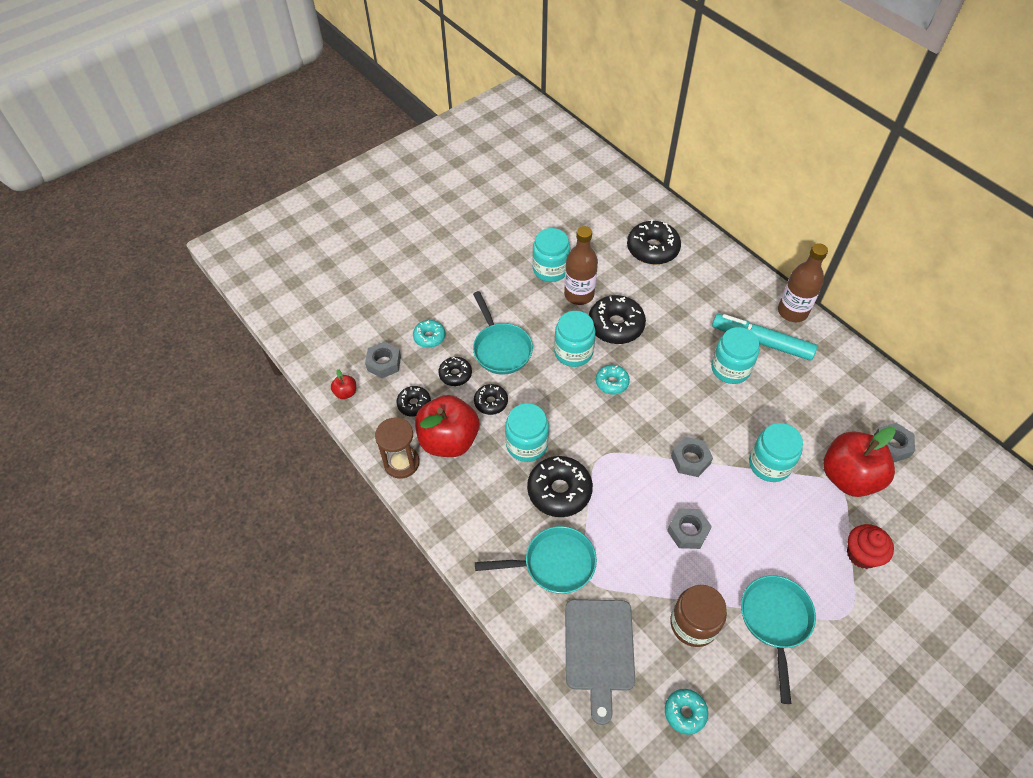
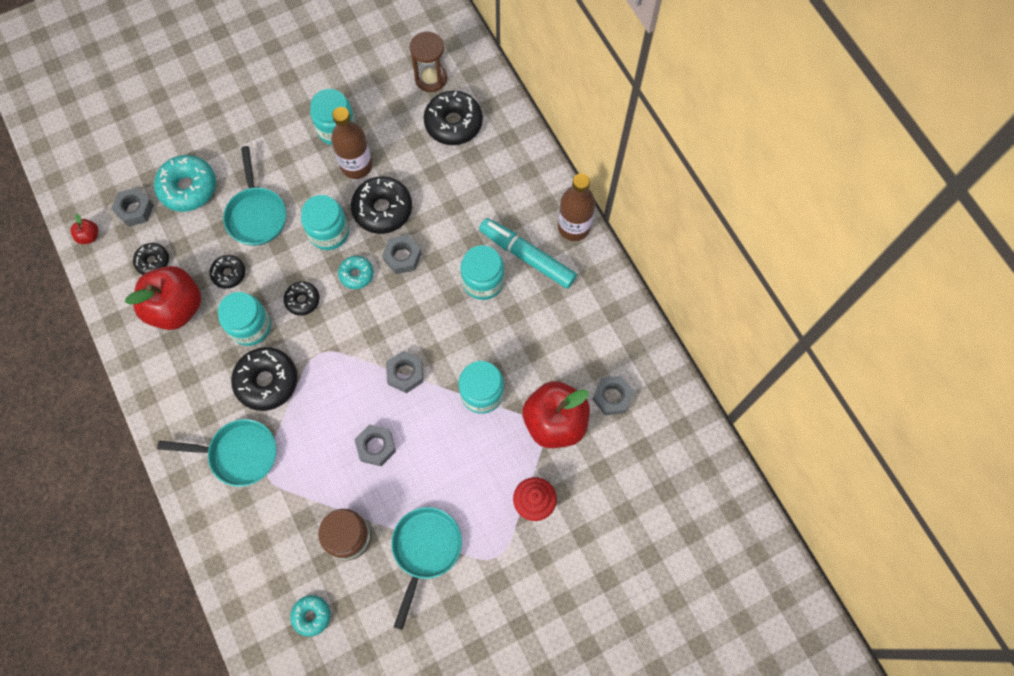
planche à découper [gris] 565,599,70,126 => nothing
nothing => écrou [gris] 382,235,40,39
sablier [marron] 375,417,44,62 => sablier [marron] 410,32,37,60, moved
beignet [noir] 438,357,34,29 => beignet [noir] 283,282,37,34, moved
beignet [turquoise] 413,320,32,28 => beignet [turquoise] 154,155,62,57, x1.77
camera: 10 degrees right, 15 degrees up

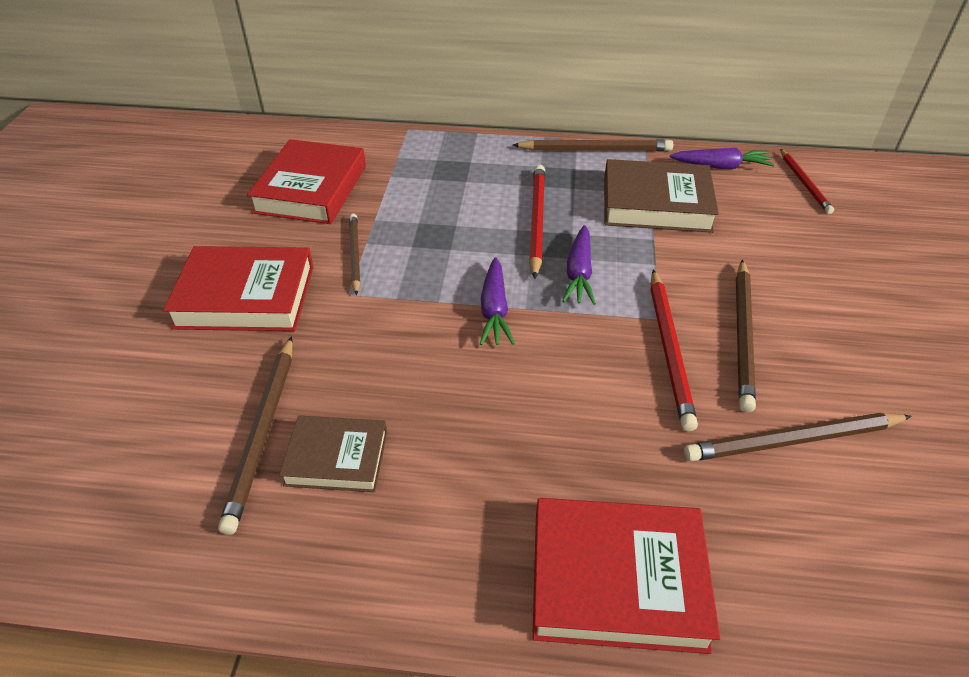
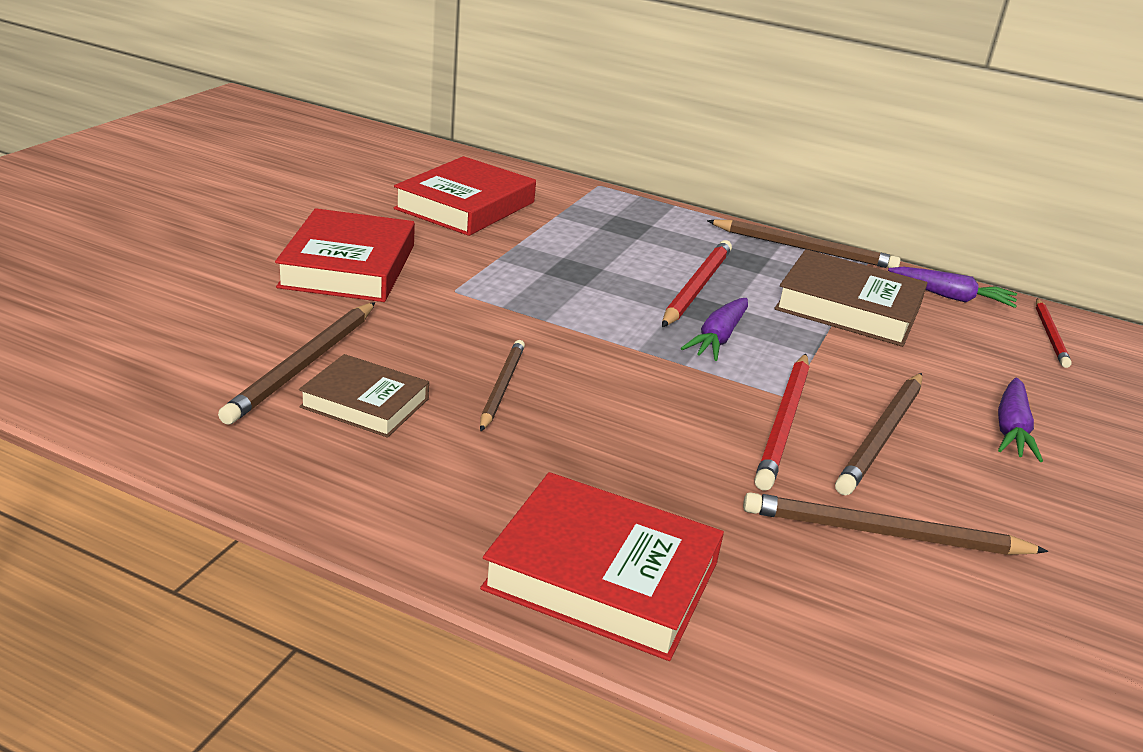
crayon [marron] 349,213,11,82 => crayon [marron] 480,340,45,91, moved
carotte [violet] 480,257,35,88 => carotte [violet] 998,378,45,84, moved
livre [rouge] 163,246,151,85 => livre [rouge] 275,208,140,94, 75 degrees clockwise
camera: 15 degrees right, 15 degrees down

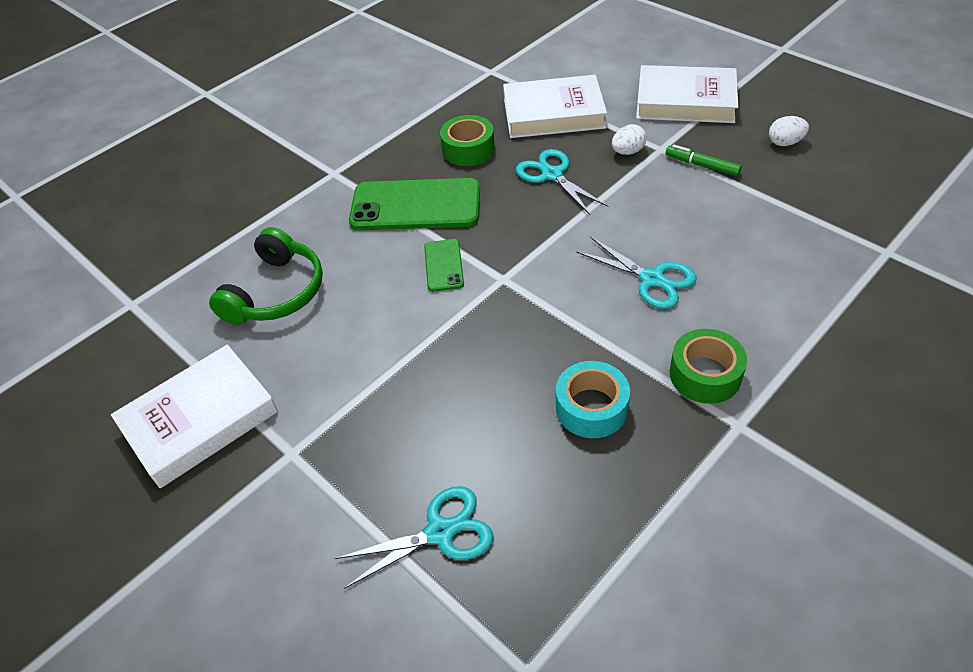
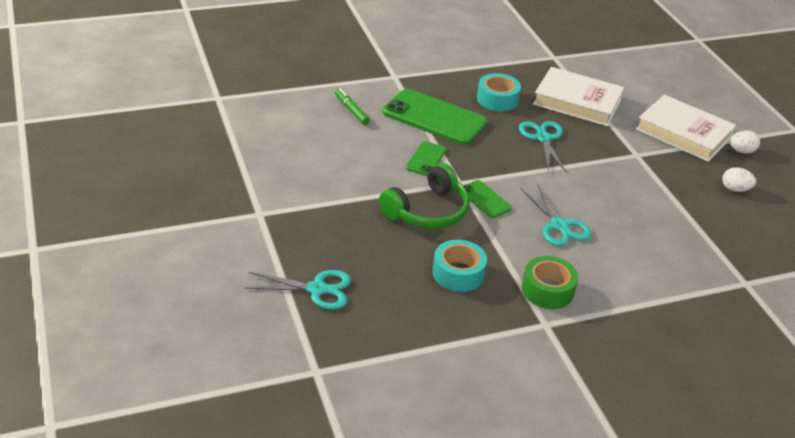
livre [blanc] 111,345,167,143 => nothing
nothing => téléphone [vert] 464,180,48,38
casque audio [vert] 209,227,114,98 => casque audio [vert] 379,163,91,66, moved
œuf [blanc] 612,124,34,31 => œuf [blanc] 730,130,30,24, moved
feutre [vert] 666,145,76,31 => feutre [vert] 335,88,35,37, moved
ruban adhésif [vert] 440,115,55,51 => ruban adhésif [turquoise] 477,73,44,38
camera: 20 degrees right, 10 degrees down

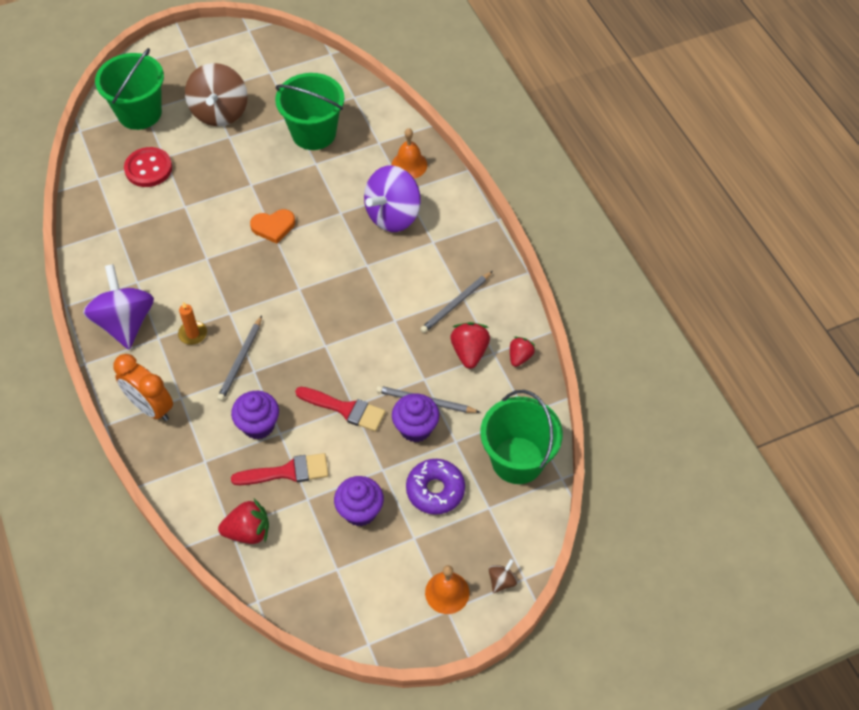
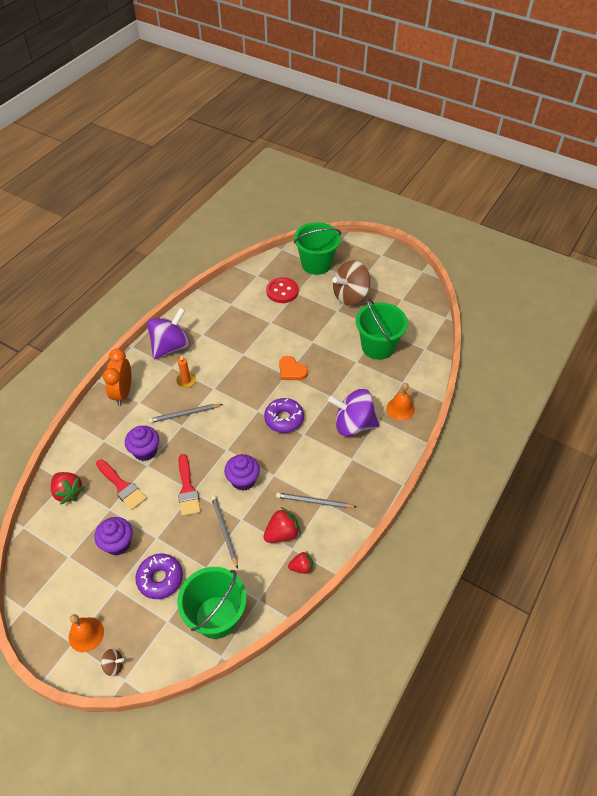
nothing => beignet [violet] 264,398,40,35
muffin [violet] 392,394,47,49 => muffin [violet] 224,454,36,37, moved
camera: 55 degrees right, 5 degrees down

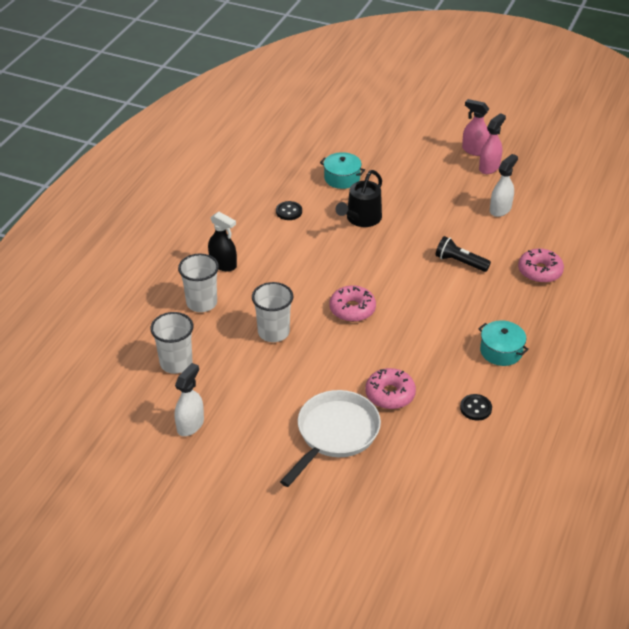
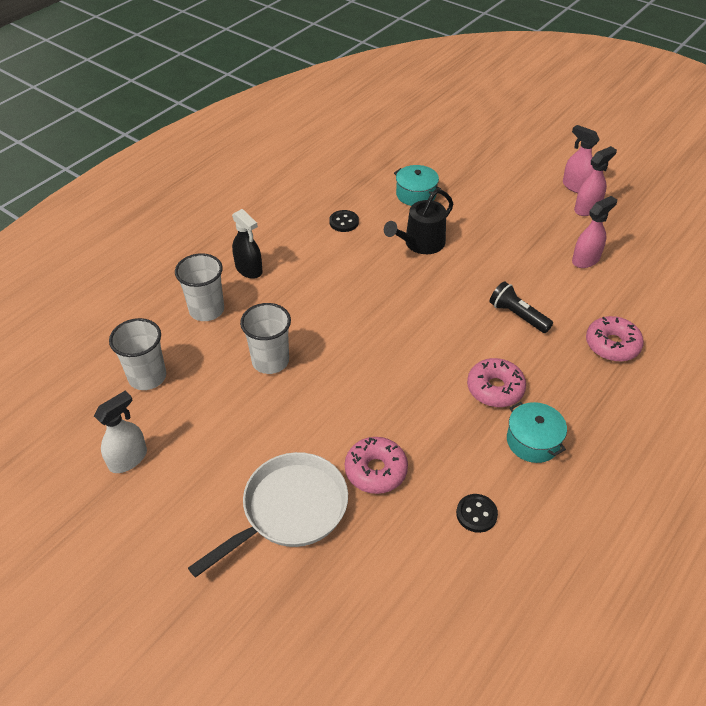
beignet [rose] 329,285,47,37 => beignet [rose] 467,358,59,49, moved
vaporisateur [blanc] 490,154,28,63 => vaporisateur [rose] 572,196,45,72
camera: 15 degrees right, 5 degrees up

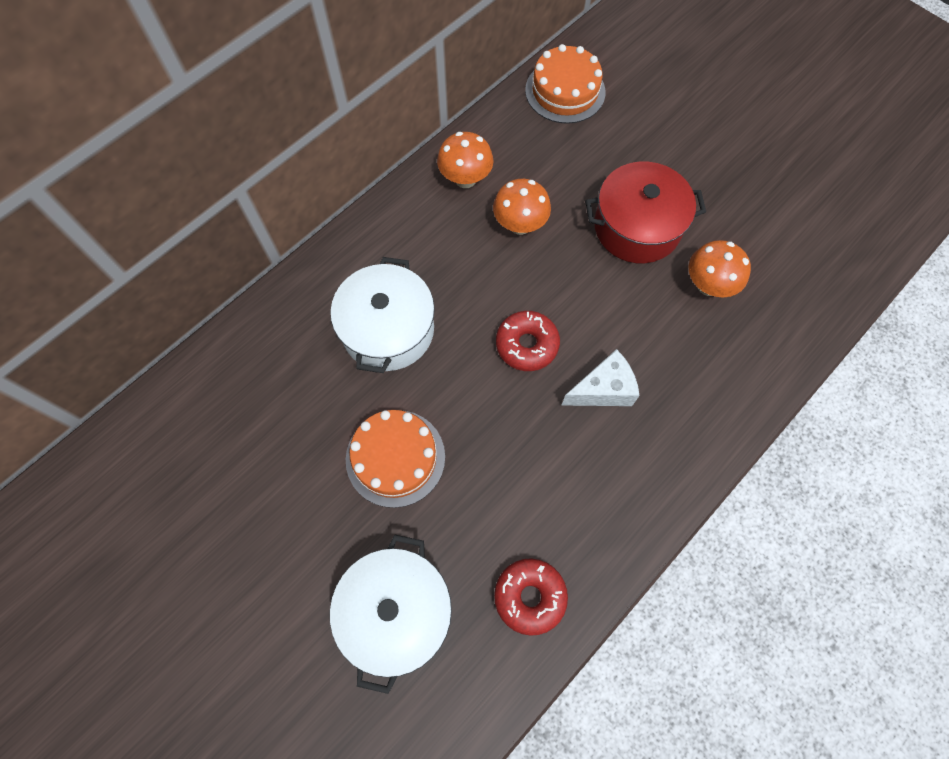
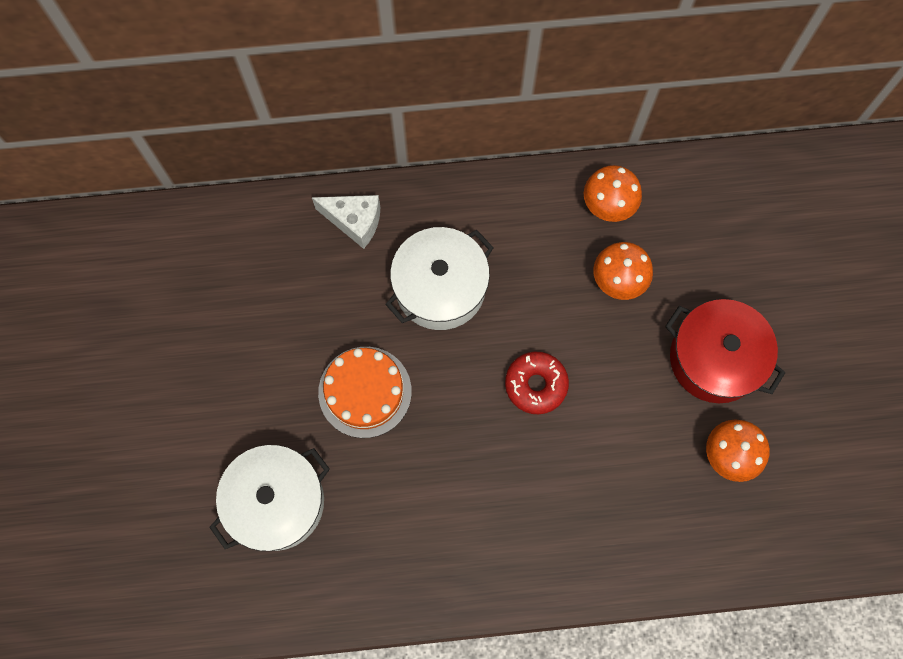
beignet [rouge] 494,558,74,78 => nothing
gâteau [orange] 525,44,80,80 => nothing
fromage [blanc] 561,349,79,57 => fromage [blanc] 312,195,68,54, moved
camera: 40 degrees right, 5 degrees up

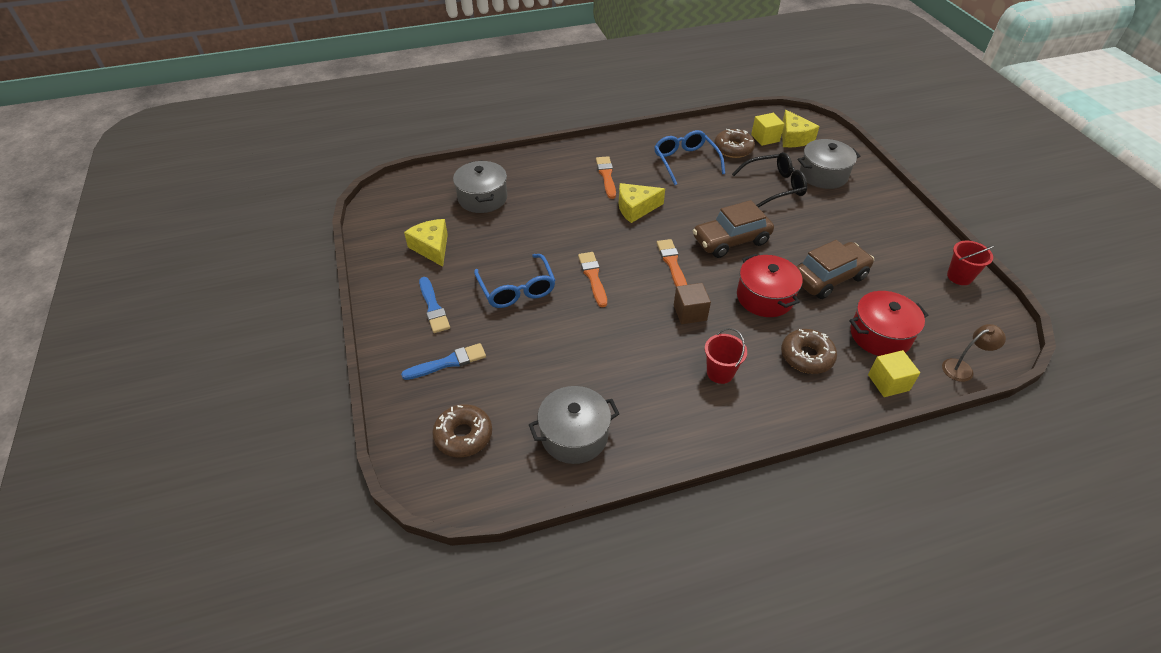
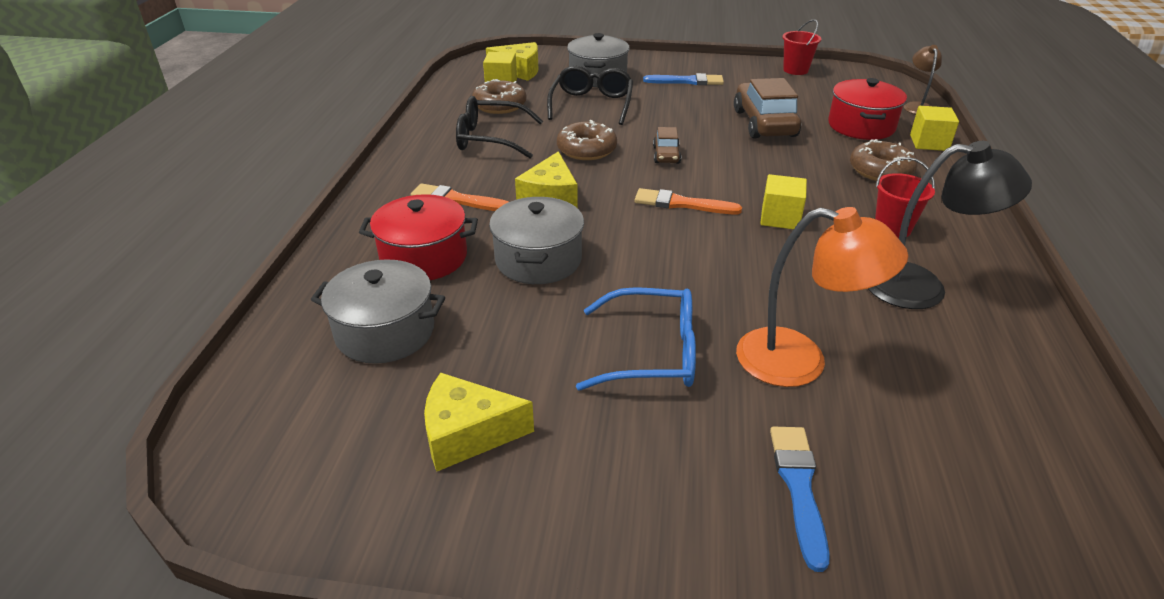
pinceau [orange] 578,252,29,55 => nothing
nothing => lampe [orange] 736,207,172,180
nothing => lampe [noir] 868,141,164,168
pinceau [bleu] 419,277,31,56 => pinceau [bleu] 643,73,81,12, moved
beignet [marron] 432,404,60,53 => beignet [marron] 557,120,60,40, moved
marmite [gris] 529,386,90,78 => marmite [gris] 489,197,95,87, moved
marmite [rouge] 737,254,66,63 => marmite [rouge] 359,194,119,86, moved
lunettes [bleu] 654,130,71,55 => lunettes [noir] 456,96,87,63
cube [marron] 674,283,37,41 => cube [jaune] 760,174,47,55
voiture [marron] 693,200,81,58 => voiture [marron] 653,127,28,37, x0.51
camera: 65 degrees left, 10 degrees down

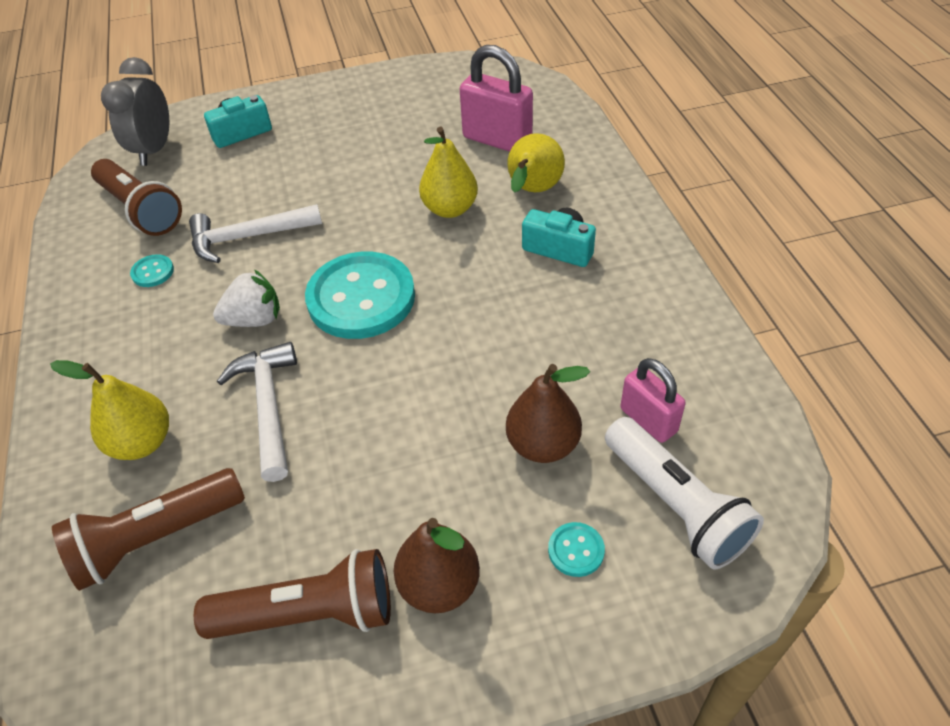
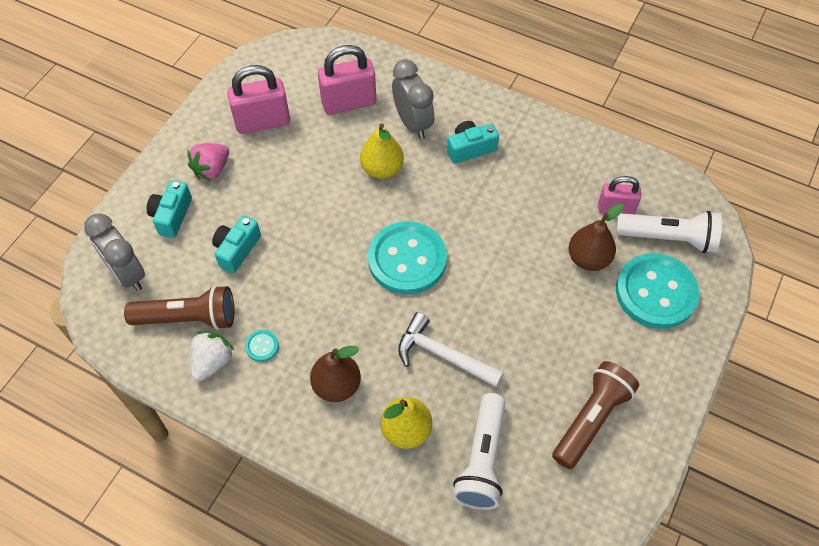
marteau [blanc] 189,204,133,59 => nothing
nothing => fraise [rose] 187,143,42,38
nothing => appareil photo [turquoise] 212,215,49,59
nothing => cadenas [rose] 227,65,63,69
fraise [blanc] 213,269,67,58 => fraise [blanc] 190,331,44,50, moved
poire [marron] 394,518,86,95 => poire [marron] 310,346,51,56, moved
poire [jaune] 507,133,58,60 => réveil [gris] 392,59,42,80
lampe de poche [marron] 52,468,193,123 => lampe de poche [blanc] 453,393,52,117
bouton [turquoise] 548,522,57,55 => bouton [turquoise] 616,253,83,76, x2.49
camera: 50 degrees left, 10 degrees up

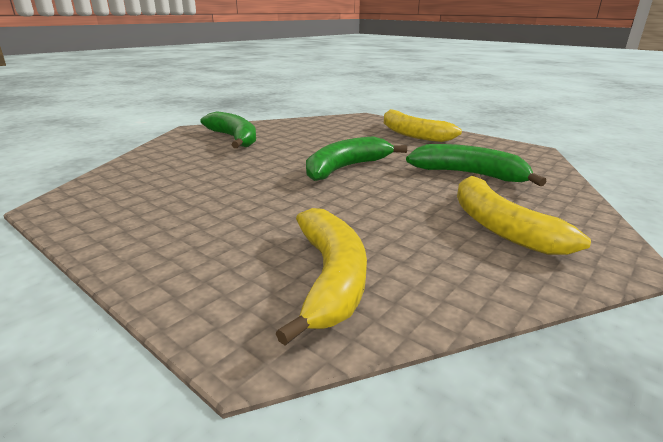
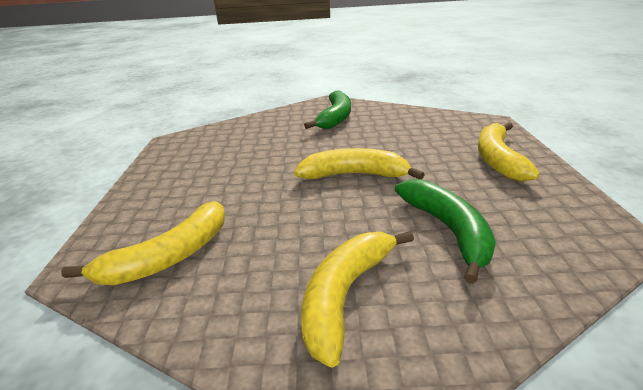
banane [vert] 306,136,101,45 => banane [jaune] 294,148,131,31
camera: 50 degrees right, 5 degrees up

